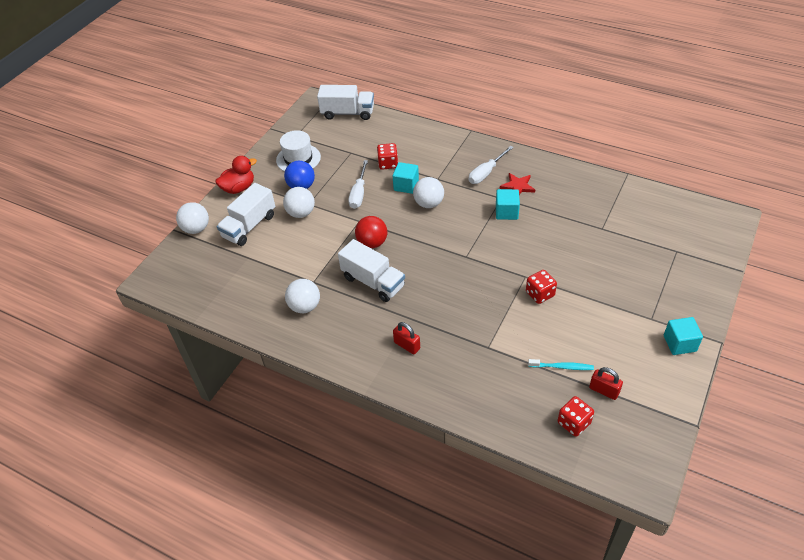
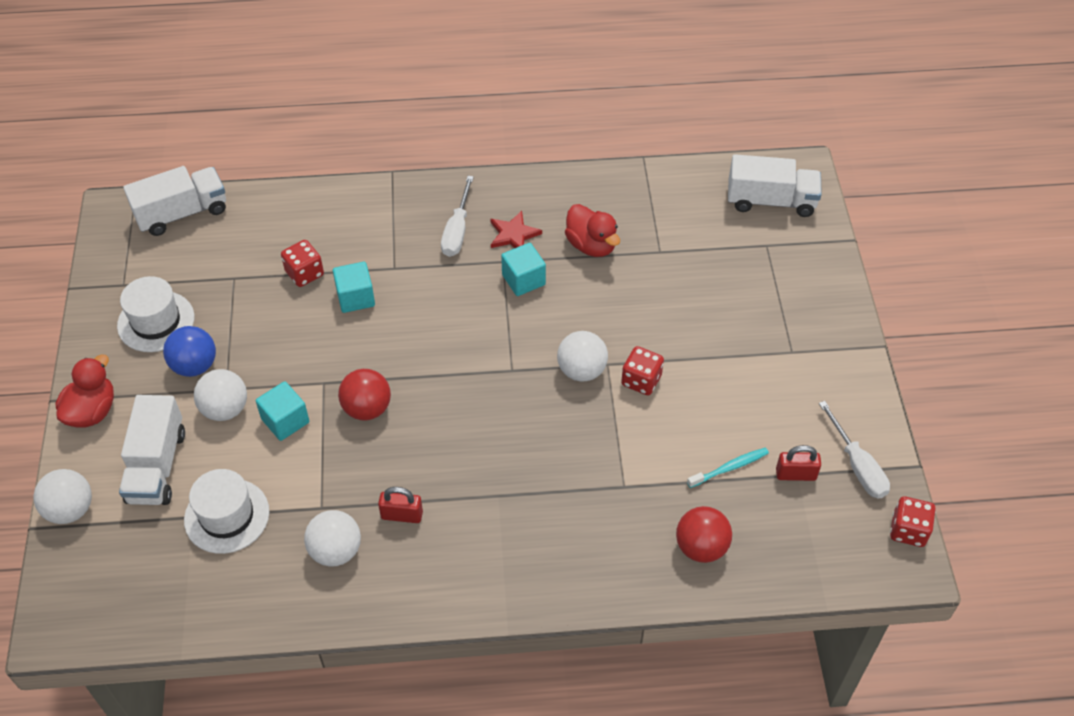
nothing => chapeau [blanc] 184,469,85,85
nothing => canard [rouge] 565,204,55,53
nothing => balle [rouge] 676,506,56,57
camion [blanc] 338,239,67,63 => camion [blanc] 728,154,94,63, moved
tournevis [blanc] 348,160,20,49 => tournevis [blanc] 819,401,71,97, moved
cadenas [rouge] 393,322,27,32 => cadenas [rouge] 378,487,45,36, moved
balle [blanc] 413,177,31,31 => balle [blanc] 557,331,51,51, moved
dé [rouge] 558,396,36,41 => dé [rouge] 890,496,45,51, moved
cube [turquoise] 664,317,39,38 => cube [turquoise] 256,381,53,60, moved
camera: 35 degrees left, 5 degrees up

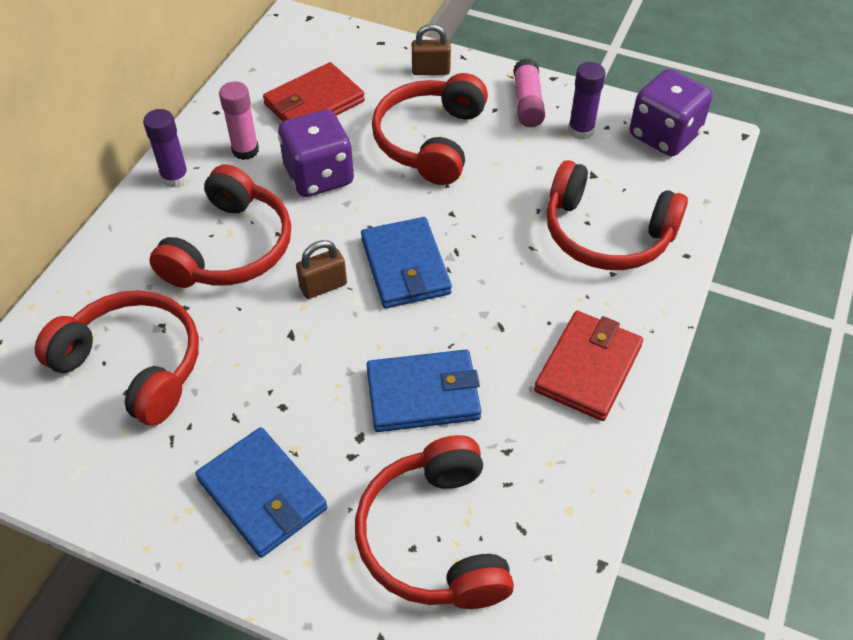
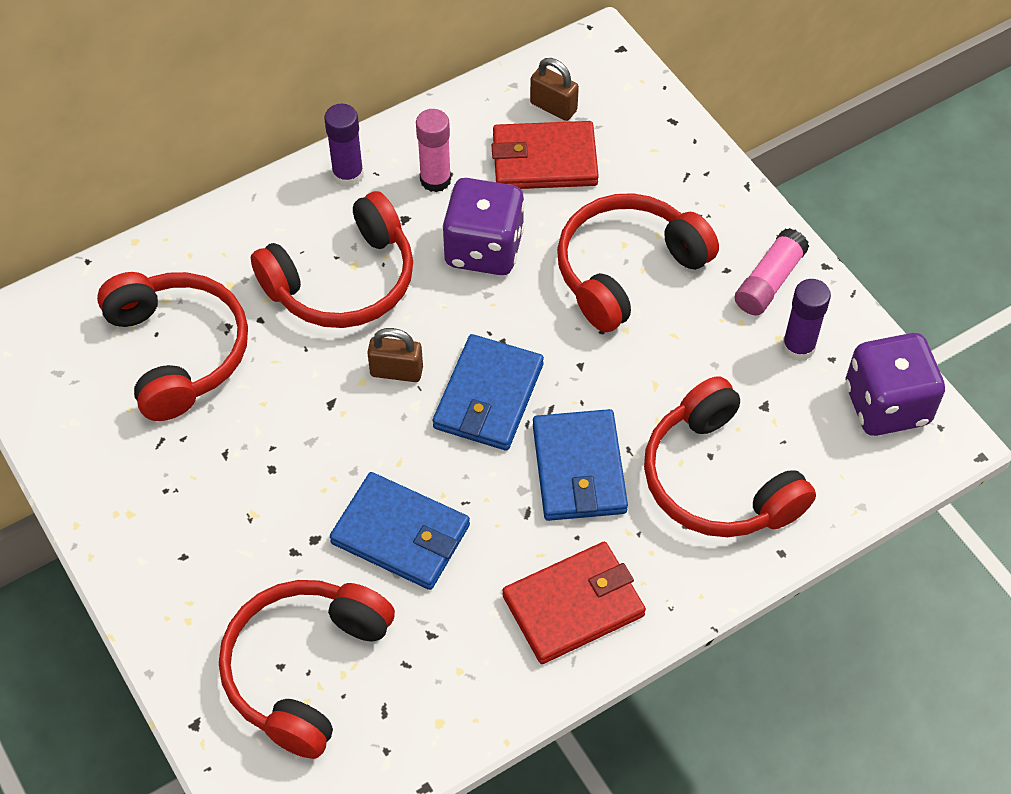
portefeuille [bleu] 195,427,132,131 => portefeuille [bleu] 533,409,95,112, moved
cadenas [marron] 412,24,39,51 => cadenas [marron] 530,58,49,63, moved
camera: 35 degrees right, 5 degrees up

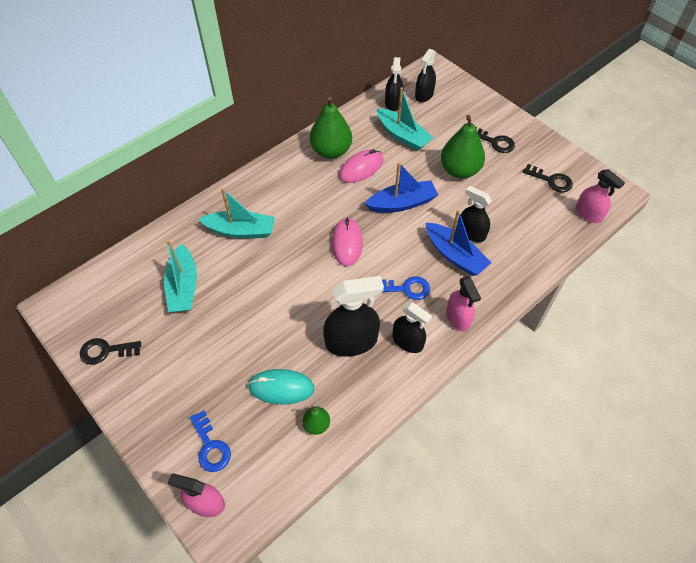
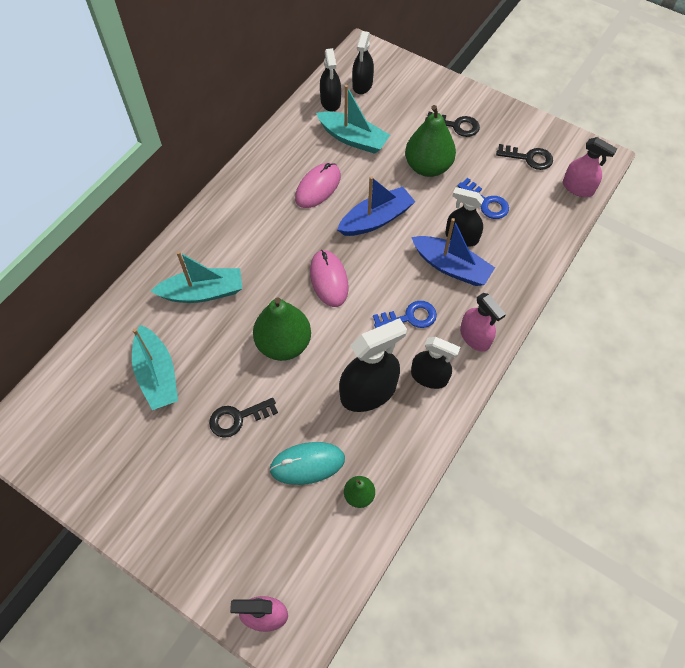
clé [noir] 80,338,61,27 => clé [noir] 209,398,69,40, moved
clé [bleu] 190,411,41,61 => clé [bleu] 458,178,51,41, moved
poire [vert] 310,97,42,62 => poire [vert] 253,297,58,64, moved
camera: 15 degrees left, 5 degrees up

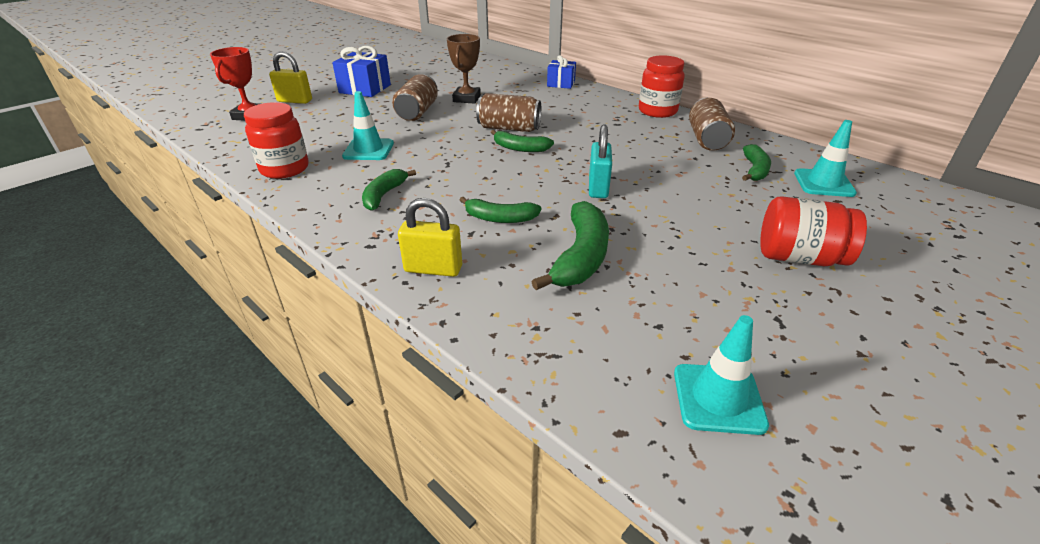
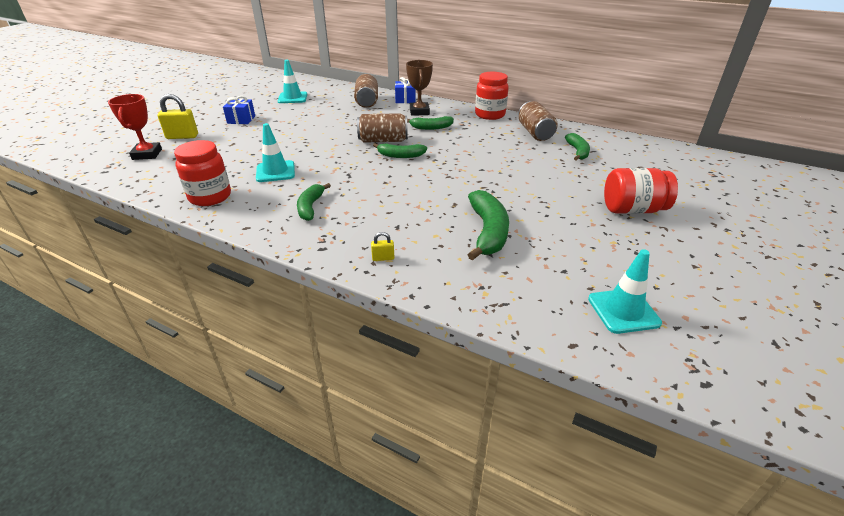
cadenas [turquoise] 589,124,23,74 => nothing
canette [marron] 392,74,46,47 => canette [marron] 354,74,24,34, moved
trophée [marron] 447,34,34,70 => trophée [marron] 406,60,27,56, moved
banane [vert] 460,197,82,26 => banane [vert] 407,116,47,14, moved
cône de chantier [turquoise] 794,120,63,77 => cône de chantier [turquoise] 278,60,29,43, moved
cadeau [bleu] 332,46,59,51 => cadeau [bleu] 223,96,32,28, x0.65
cadenas [jaune] 398,198,64,79 => cadenas [jaune] 371,232,23,29, x0.49
camera: 15 degrees left, 0 degrees up

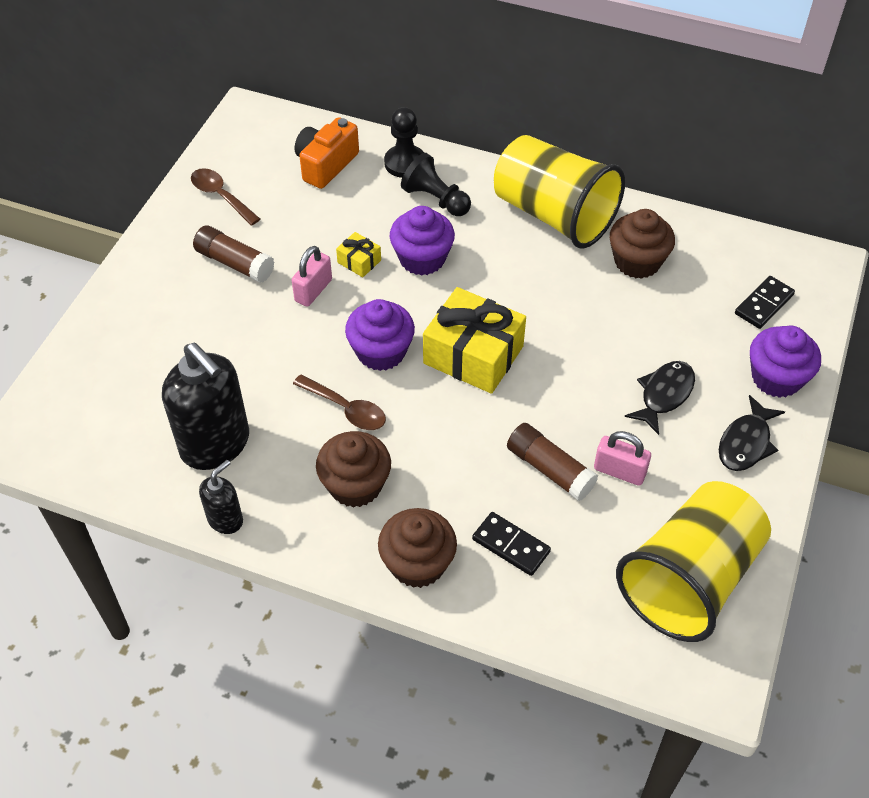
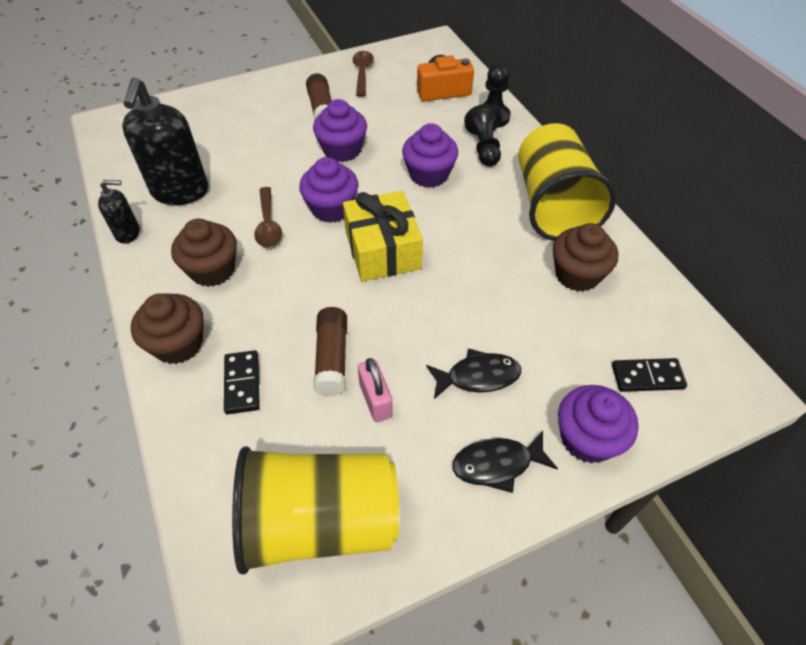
cadeau [jaune] 336,232,45,45 => nothing
cadenas [rose] 292,246,40,61 => muffin [violet] 313,99,54,63
camera: 45 degrees right, 0 degrees up

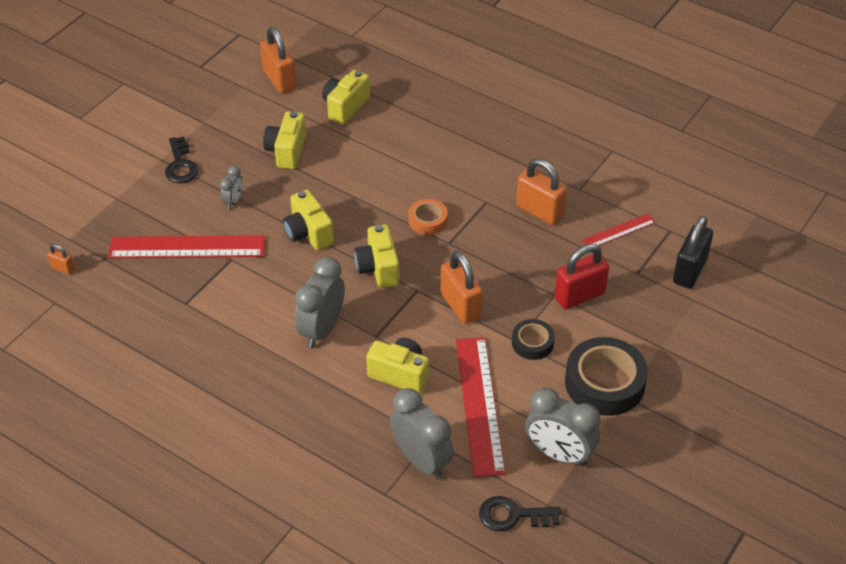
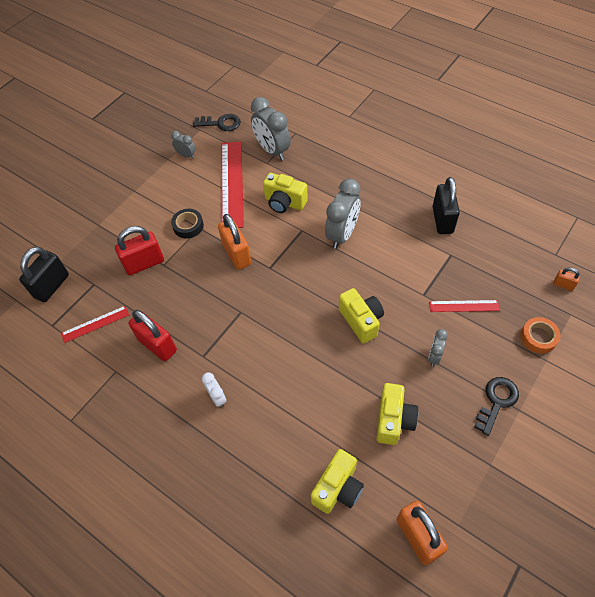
appareil photo [jaune] 354,225,45,63 => nothing
ruban adhésif [noir] 565,337,83,79 => nothing
nothing => réveil [blanc] 202,372,24,35
nothing => cadenas [noir] 433,177,27,57
ruban adhésif [orange] 408,199,40,36 => ruban adhésif [orange] 521,317,40,37, moved
cadenas [orange] 516,159,51,66 => cadenas [rouge] 128,310,49,51
clé [noir] 165,137,33,46 => clé [noir] 474,377,45,59, 45 degrees clockwise
règle [rouge] 108,235,157,23 => règle [rouge] 429,300,71,12, x0.52
réveil [gris] 525,387,75,79 => réveil [gris] 171,131,25,28, x0.51
camera: 175 degrees left, 10 degrees up

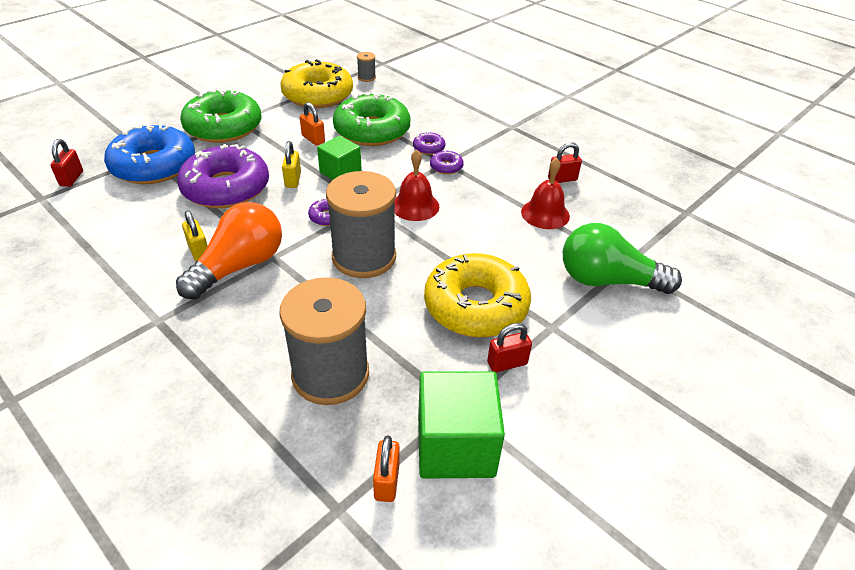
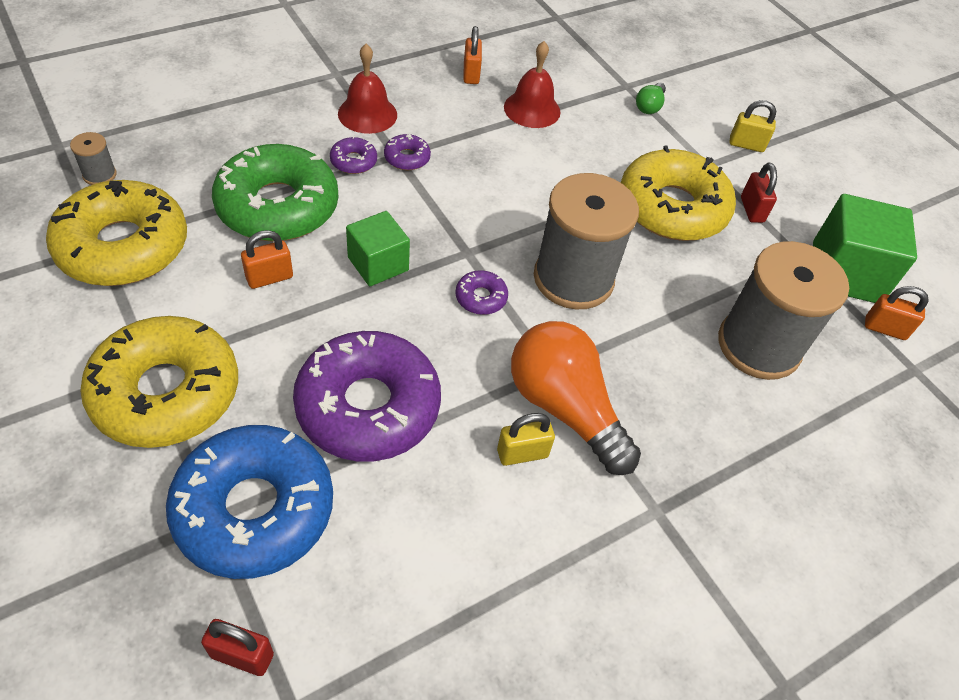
cadenas [jaune] 282,141,19,47 => cadenas [jaune] 729,100,47,52, moved
cloche [rouge] 394,149,46,72 => cloche [rouge] 338,44,59,90, moved
beignet [vert] 180,89,82,54 => beignet [jaune] 80,316,158,132
cadenas [rouge] 548,142,34,41 => cadenas [orange] 463,26,19,58
ampoule [vert] 563,223,119,71 => ampoule [vert] 636,83,30,31, x0.44
camera: 80 degrees left, 10 degrees up

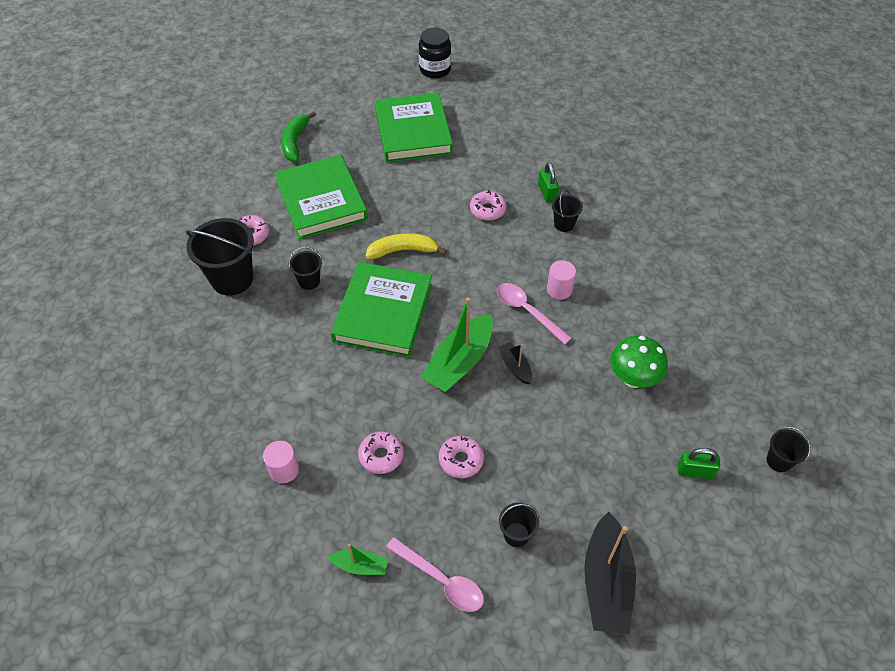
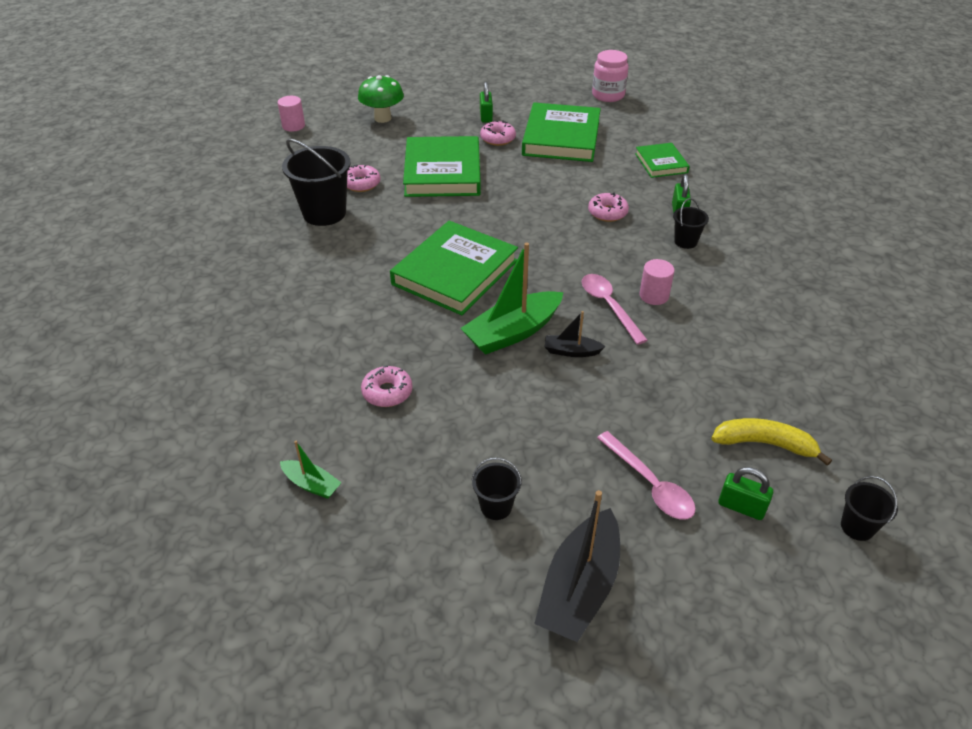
banane [vert] 281,111,35,51 => nothing
seau [noir] 288,247,34,43 => nothing
nothing => cadenas [vert] 480,82,13,41
nothing => livre [vert] 635,143,55,35
cylindre [rose] 263,441,36,42 => cylindre [rose] 278,96,27,36, moved
banane [jaune] 366,233,81,26 => banane [jaune] 711,418,121,48, moved
cuillère [rose] 386,537,98,75 => cuillère [rose] 597,431,99,89, moved
beignet [rose] 439,436,45,42 => beignet [rose] 480,121,36,25, moved
champignon [vert] 610,336,58,52 => champignon [vert] 358,75,46,48, moved
bocal [noir] 419,28,32,50 => bocal [rose] 592,50,36,52
bateau [noir] 498,342,34,42 => bateau [noir] 545,311,61,46, 75 degrees counterclockwise
camera: 20 degrees right, 10 degrees down

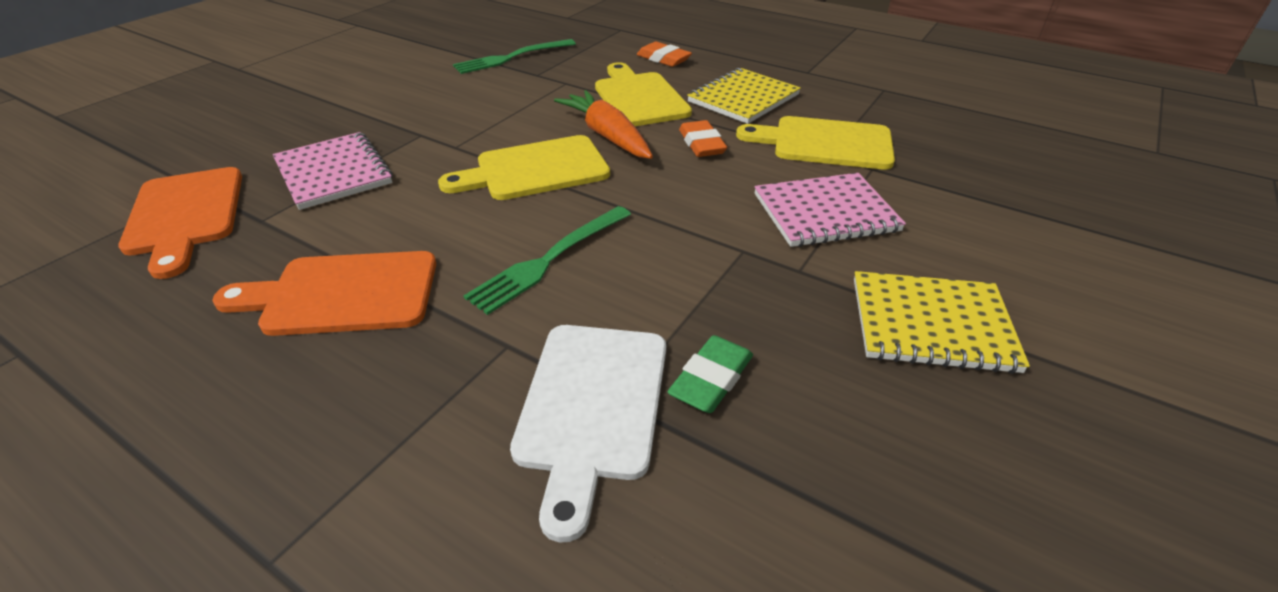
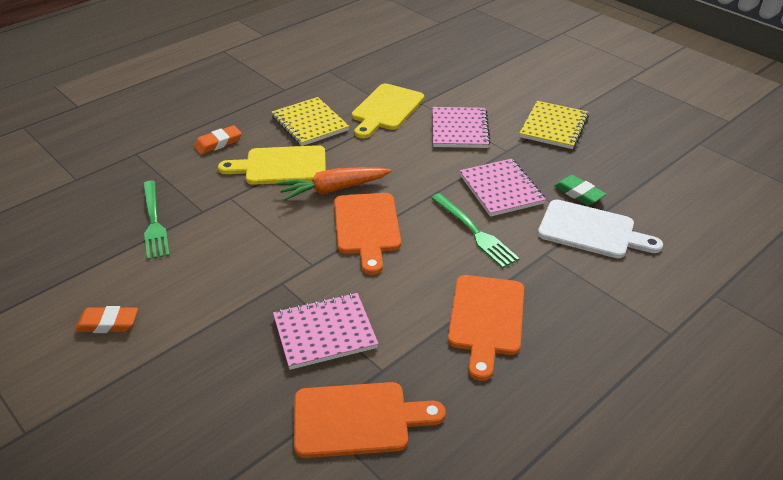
nothing => carnet [rose] 459,159,87,58
gomme [orange] 679,120,48,37 => gomme [orange] 74,306,64,27, moved
planche à découper [jaune] 438,135,172,65 => planche à découper [orange] 334,193,67,82
camera: 75 degrees left, 0 degrees up

